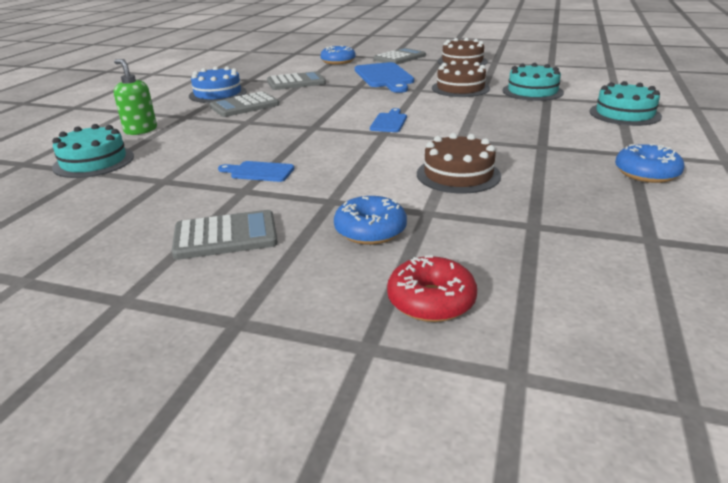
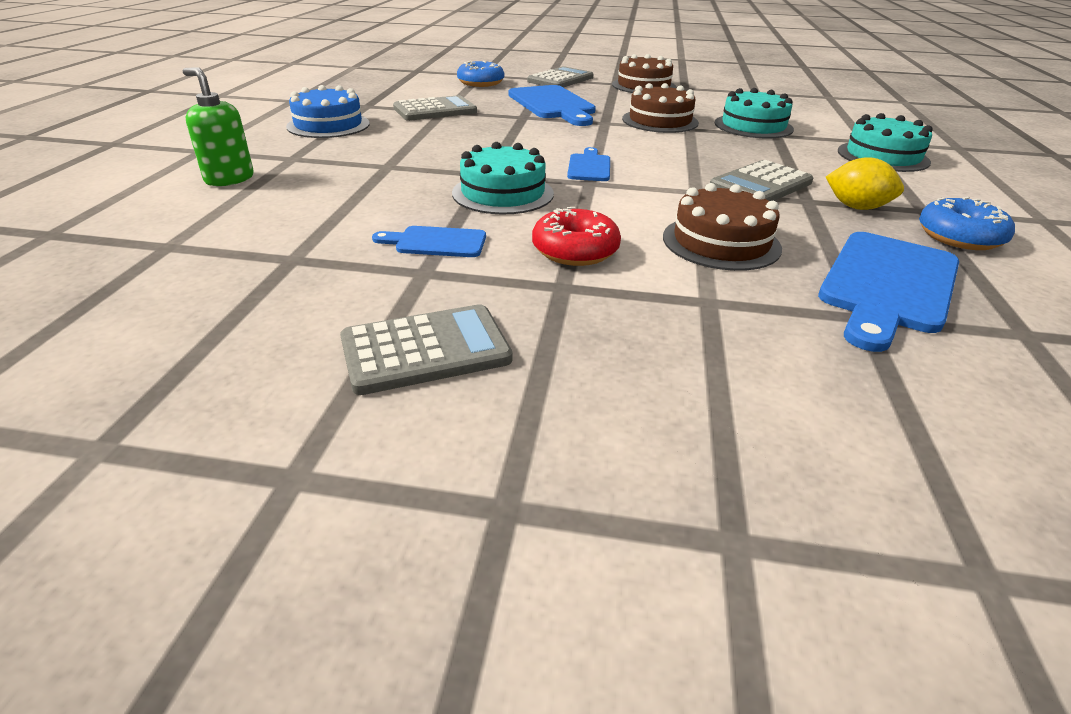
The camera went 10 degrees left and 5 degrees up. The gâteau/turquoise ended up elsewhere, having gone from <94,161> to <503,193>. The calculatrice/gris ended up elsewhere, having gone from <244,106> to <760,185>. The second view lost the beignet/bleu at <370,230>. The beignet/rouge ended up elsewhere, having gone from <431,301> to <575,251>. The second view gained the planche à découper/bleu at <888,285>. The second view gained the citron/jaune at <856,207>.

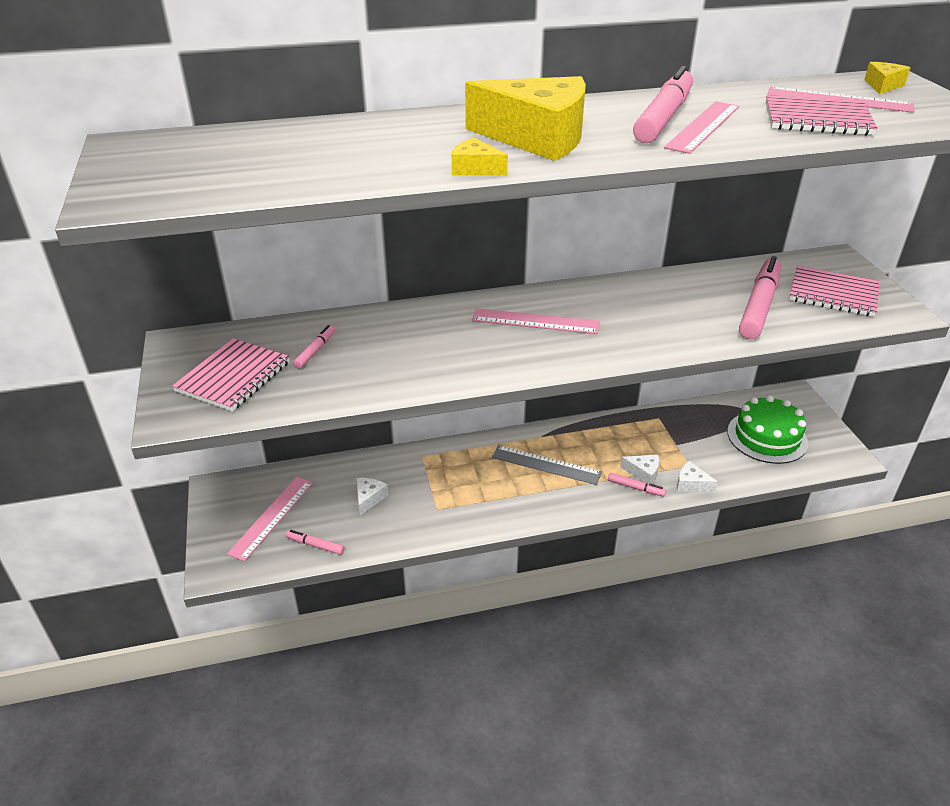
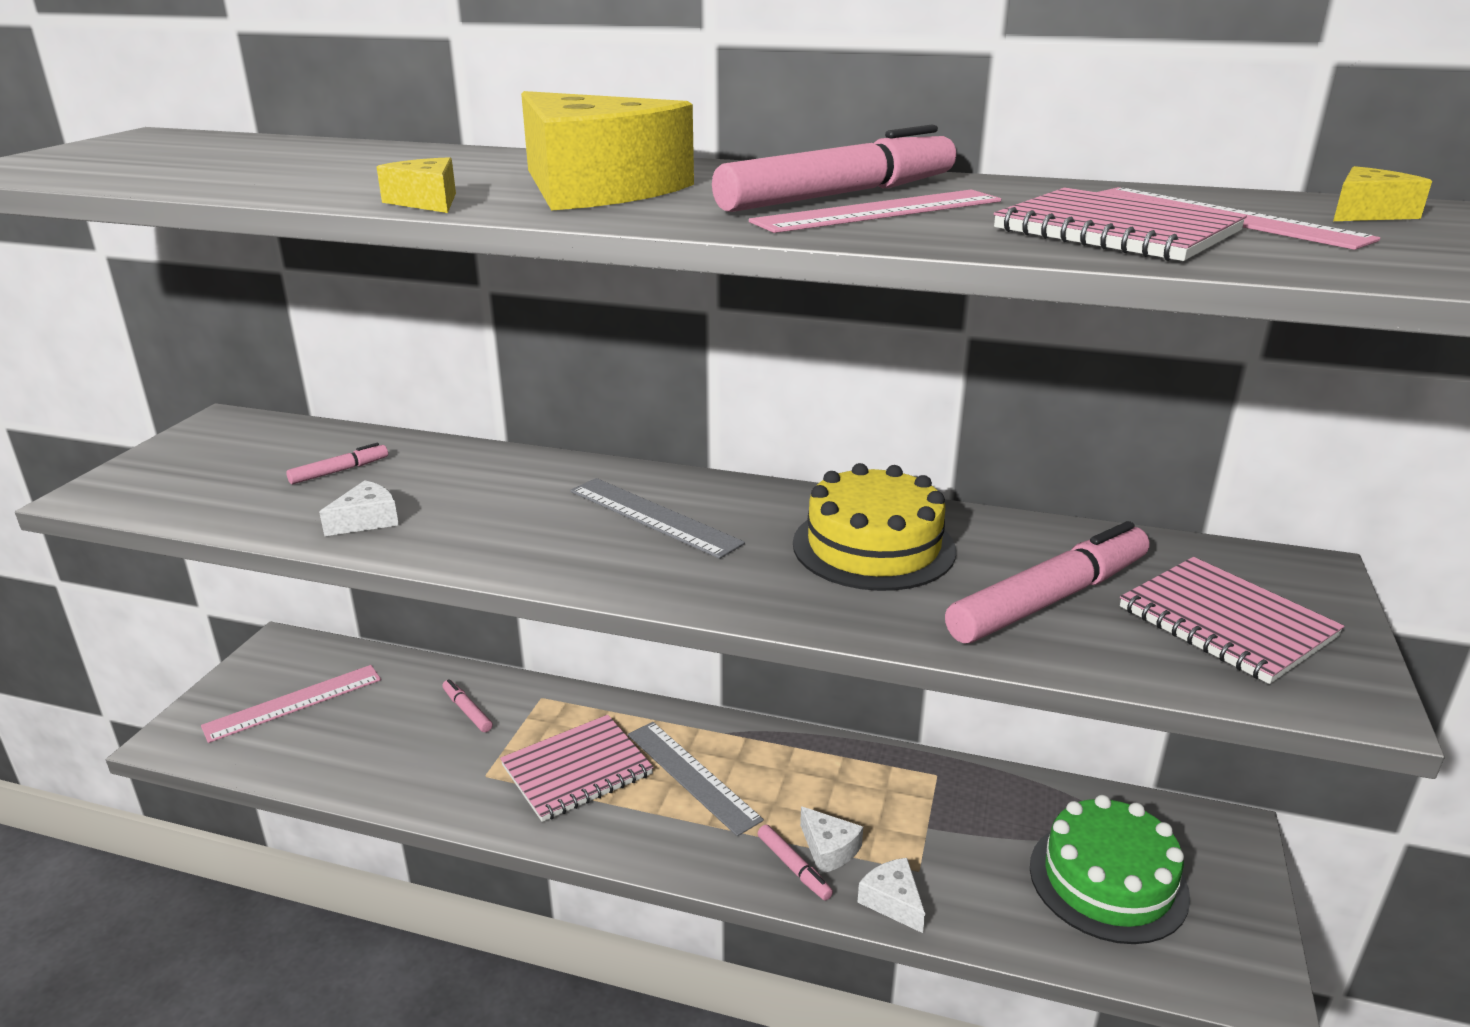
The camera went 30 degrees right and 10 degrees down. The carnet/rose ended up elsewhere, having gone from <233,377> to <577,770>. The feutre/rose ended up elsewhere, having gone from <315,545> to <467,711>. The fromage/blanc ended up elsewhere, having gone from <369,498> to <367,520>. What was the règle/rose at <535,321> turned into the règle/gris at <653,517>. The second view gained the gâteau/jaune at <873,546>.

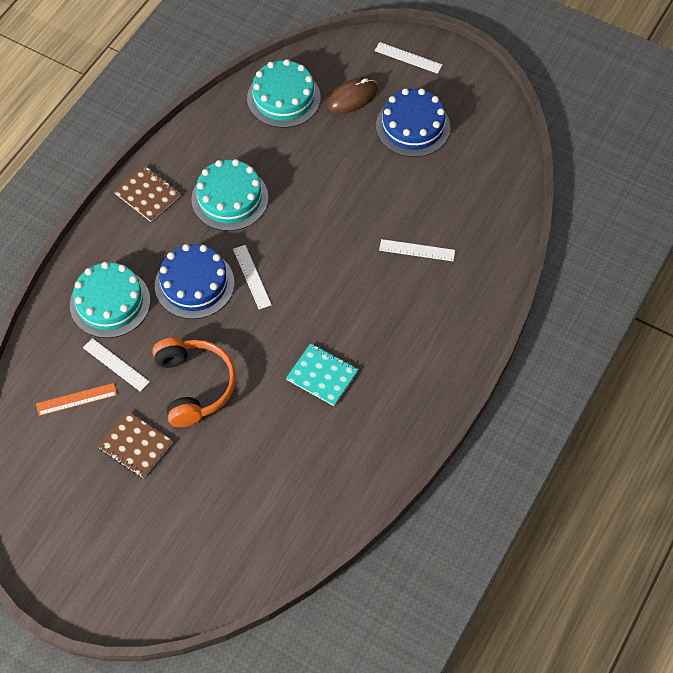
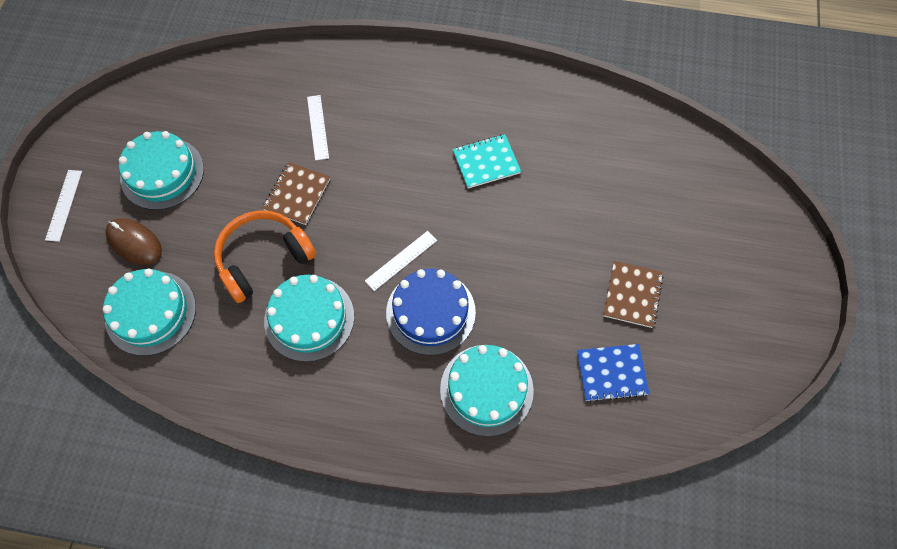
The camera went 110 degrees left and 5 degrees up. Where the règle/orange stood at <76,399>, the carnet/bleu came to stand at <611,373>. The second view lost the règle/blanc at <116,364>. The carnet/marron ended up elsewhere, having gone from <147,194> to <297,194>. The casque audio/orange ended up elsewhere, having gone from <194,386> to <263,259>. The carnet/turquoise at <322,375> ended up facing another way, 60 degrees clockwise from before. What was the gâteau/bleu at <413,126> turned into the gâteau/turquoise at <162,173>.

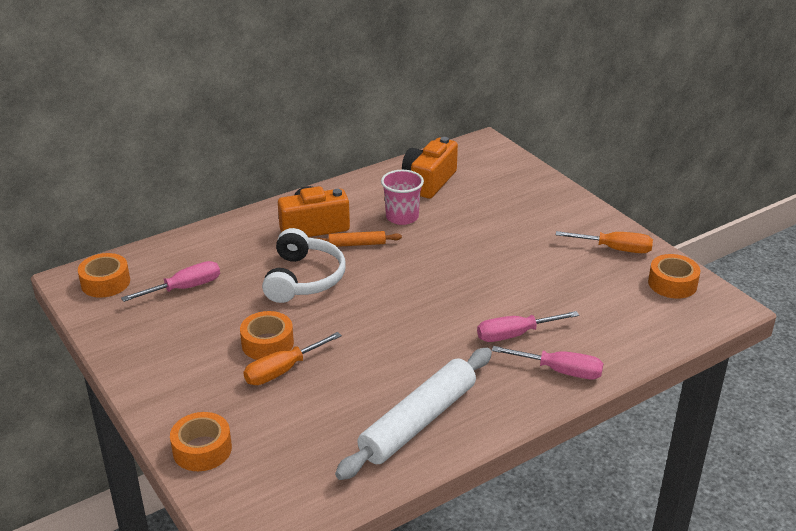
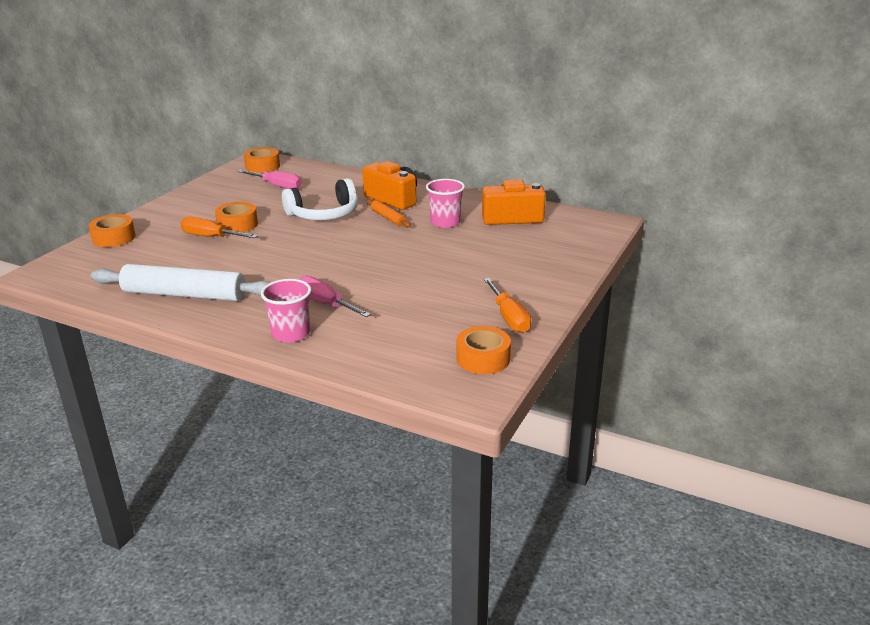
The camera went 60 degrees right and 5 degrees down. Where the tournevis/rose stood at <560,371>, the gobelet/rose came to stand at <291,334>.

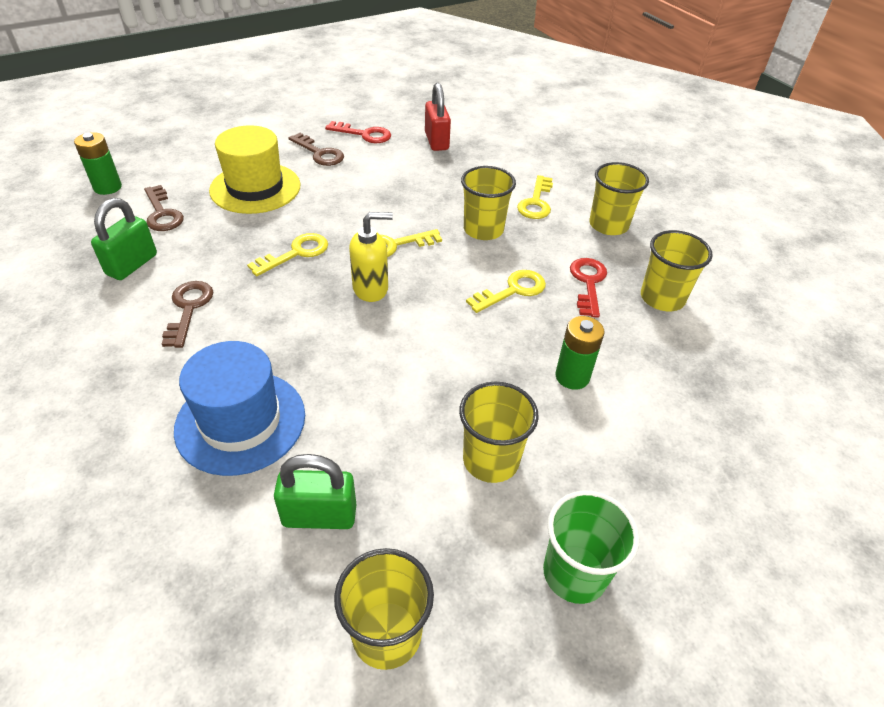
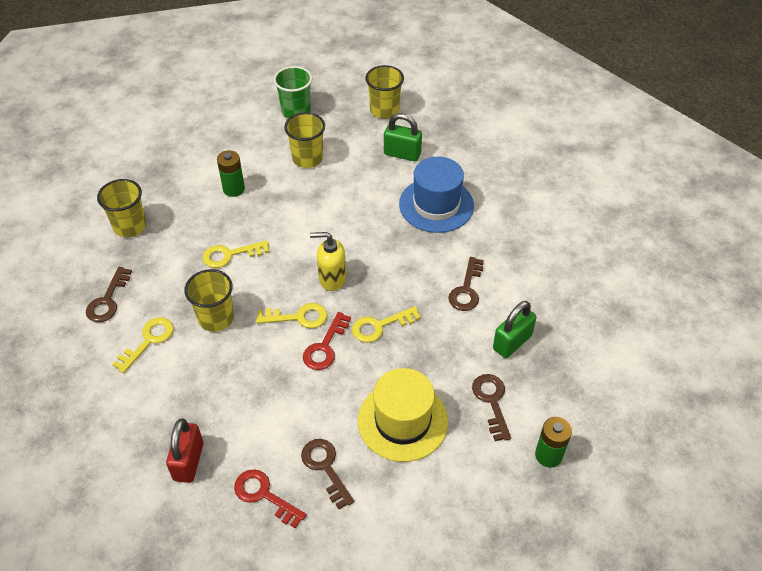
The camera went 160 degrees left and 5 degrees up. The clé/rouge ended up elsewhere, having gone from <588,283> to <325,346>. Where the gobelet/jaune stood at <608,225>, the clé/marron came to stand at <108,300>.

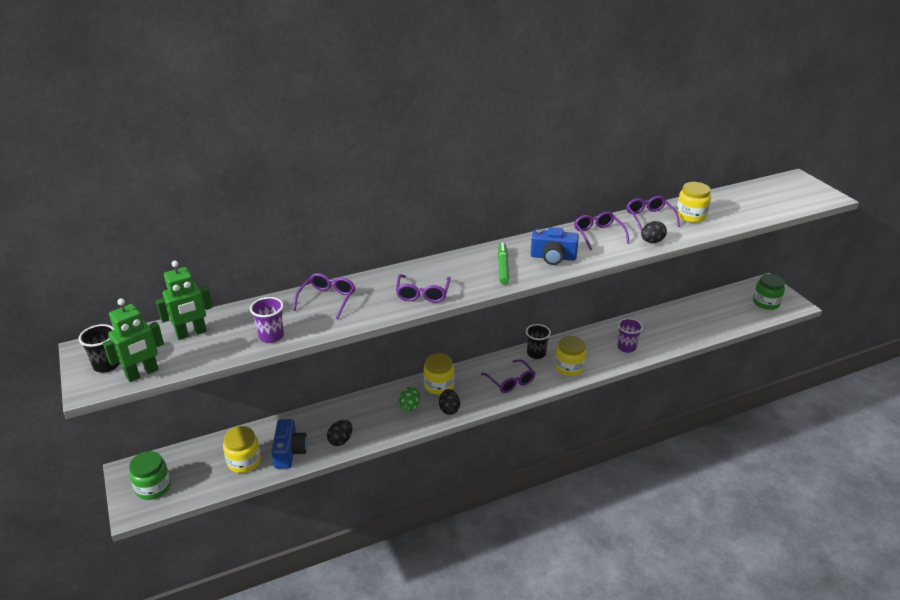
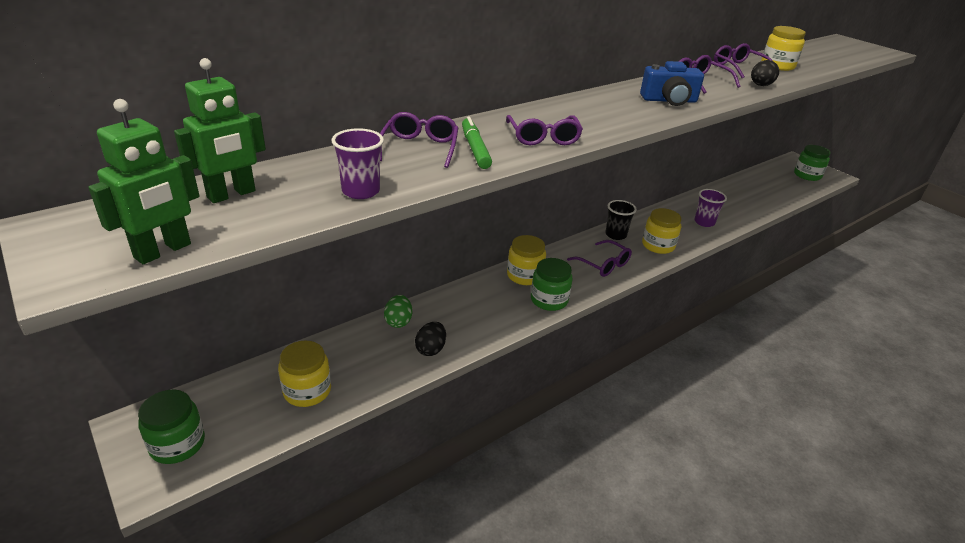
The camera went 15 degrees left and 0 degrees up. The second view lost the gobelet/noir at <107,365>. The second view lost the appareil photo/bleu at <289,452>. The œuf/vert ended up elsewhere, having gone from <409,406> to <398,321>. Where the œuf/noir stood at <449,409>, the bocal/vert came to stand at <549,300>. The feutre/vert ended up elsewhere, having gone from <503,267> to <475,149>.

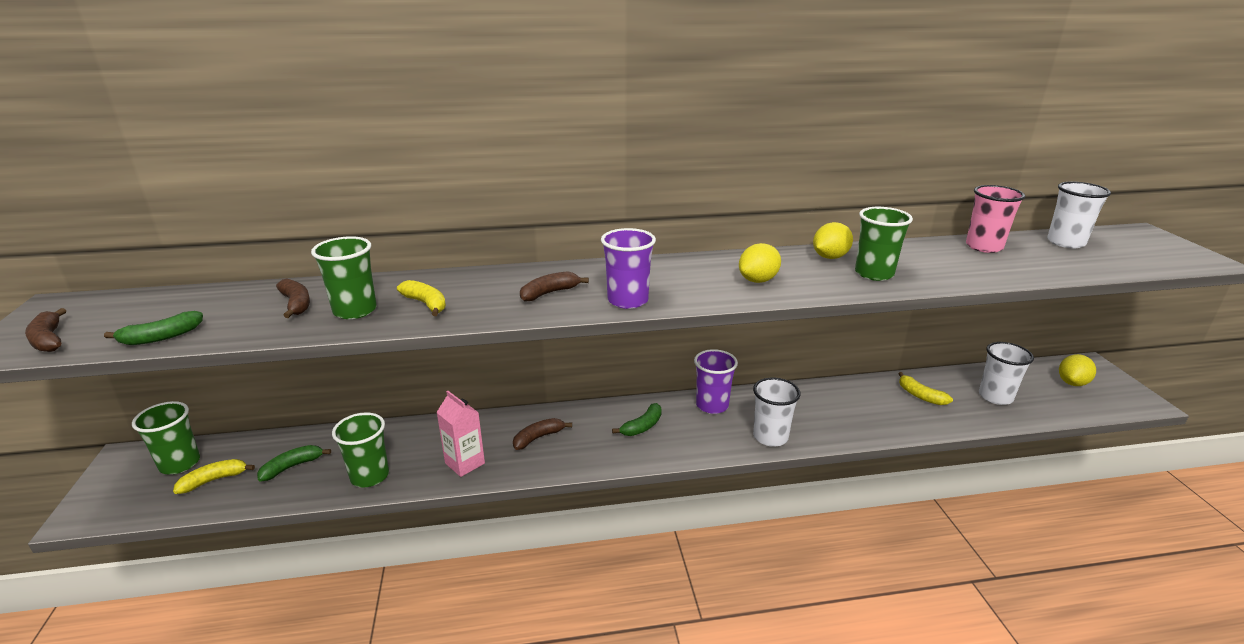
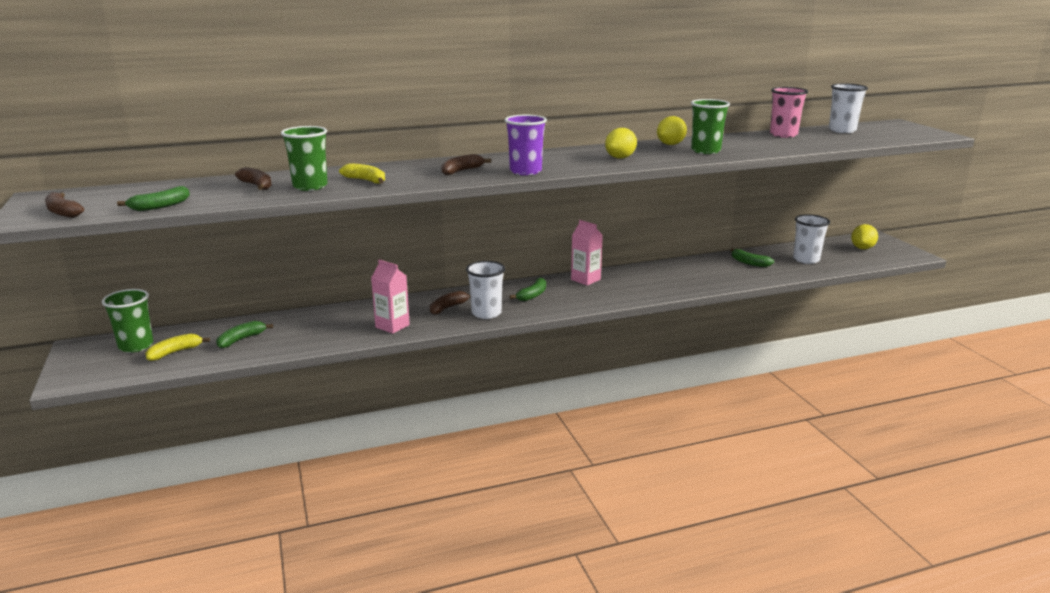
The camera went 10 degrees left and 5 degrees down. The second view lost the gobelet/vert at <370,476>. Where the gobelet/violet stood at <712,405>, the brique de lait/rose came to stand at <585,279>. The gobelet/blanc ended up elsewhere, having gone from <770,437> to <486,313>. What was the banane/jaune at <920,396> turned into the banane/vert at <749,263>.

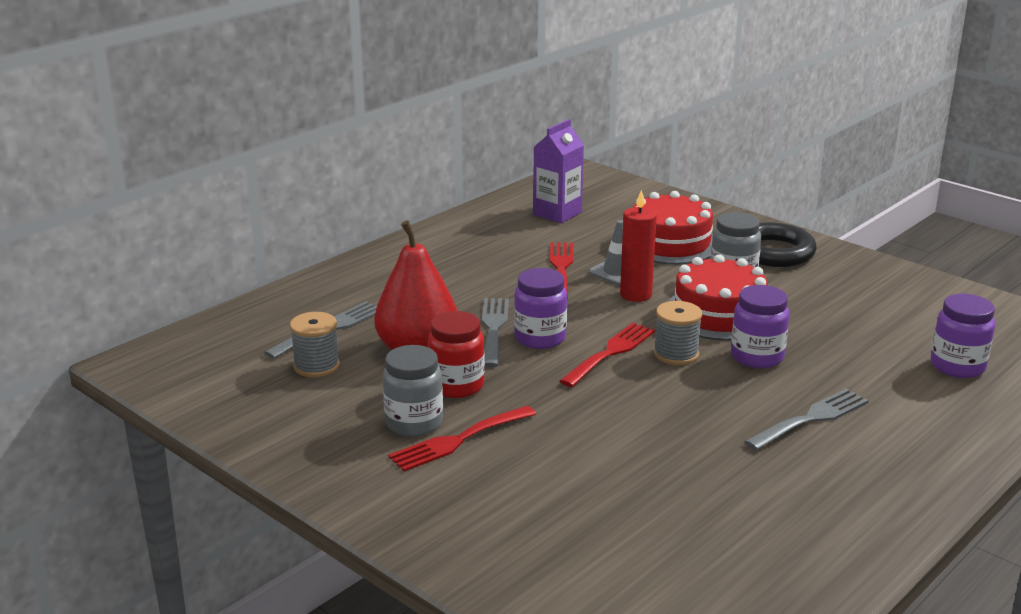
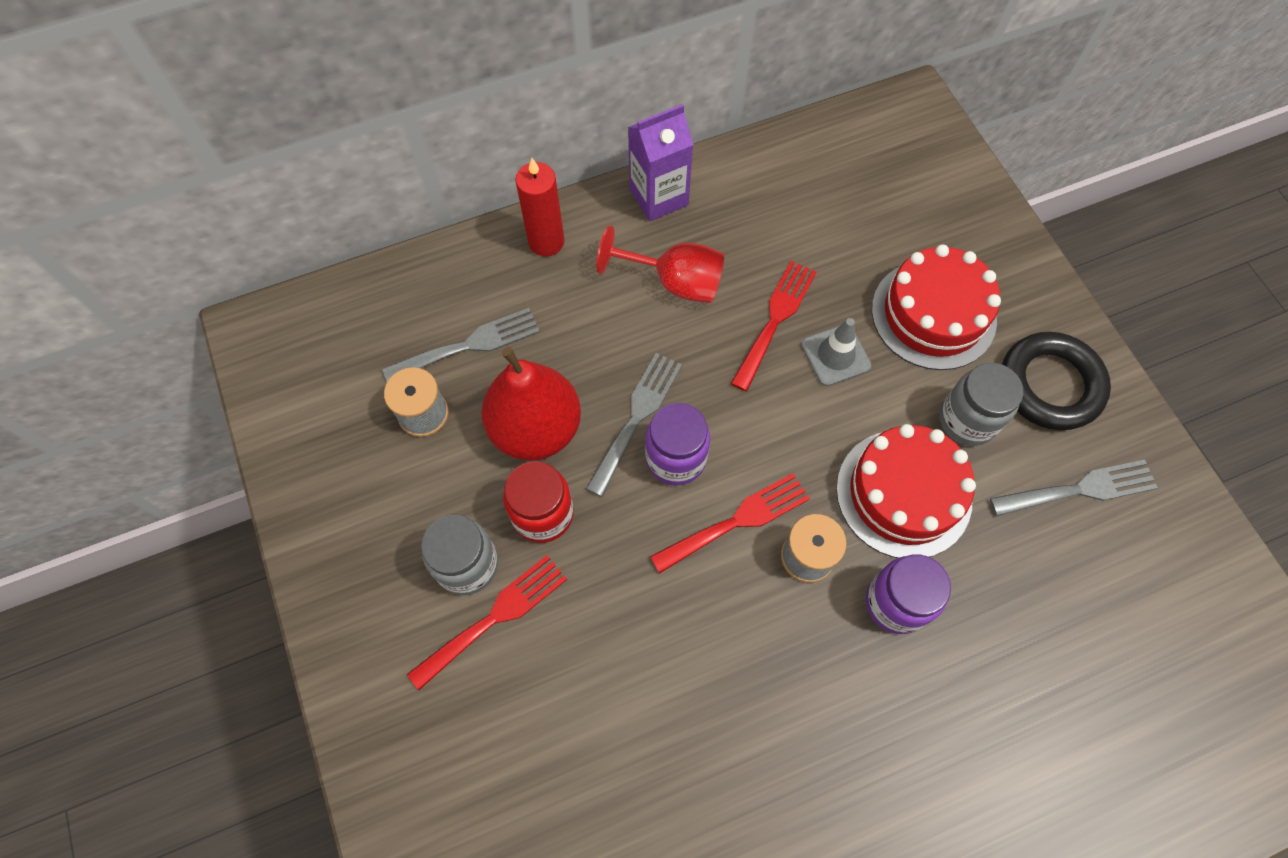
The camera went 25 degrees right and 40 degrees up. The fourchette/rouge at <458,440> ended up facing another way, 150 degrees clockwise from before. The brique de lait/violet ended up elsewhere, having gone from <557,213> to <658,197>. The bougie/rouge ended up elsewhere, having gone from <635,295> to <546,242>. The fourchette/gris ended up elsewhere, having gone from <811,418> to <1080,489>. The second view lost the bocal/violet at <957,366>. The second view gained the verre à pied/rouge at <675,282>.

